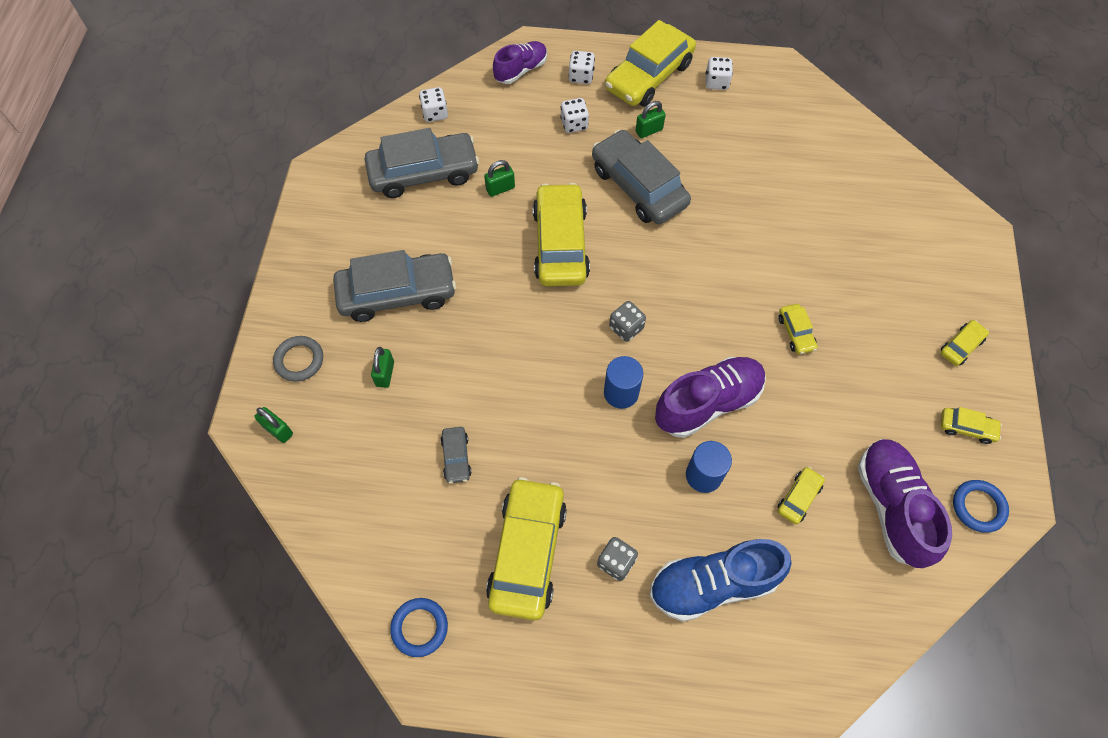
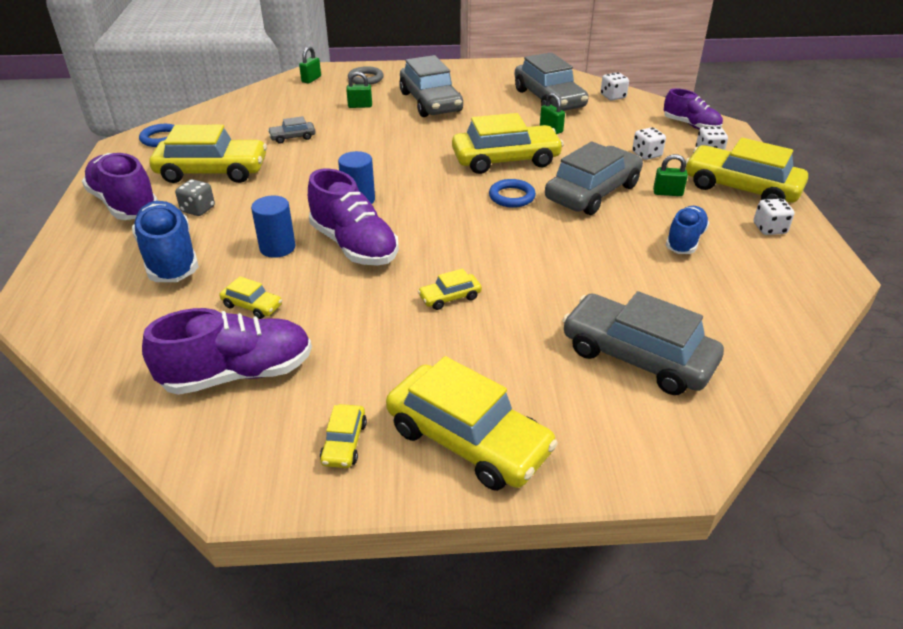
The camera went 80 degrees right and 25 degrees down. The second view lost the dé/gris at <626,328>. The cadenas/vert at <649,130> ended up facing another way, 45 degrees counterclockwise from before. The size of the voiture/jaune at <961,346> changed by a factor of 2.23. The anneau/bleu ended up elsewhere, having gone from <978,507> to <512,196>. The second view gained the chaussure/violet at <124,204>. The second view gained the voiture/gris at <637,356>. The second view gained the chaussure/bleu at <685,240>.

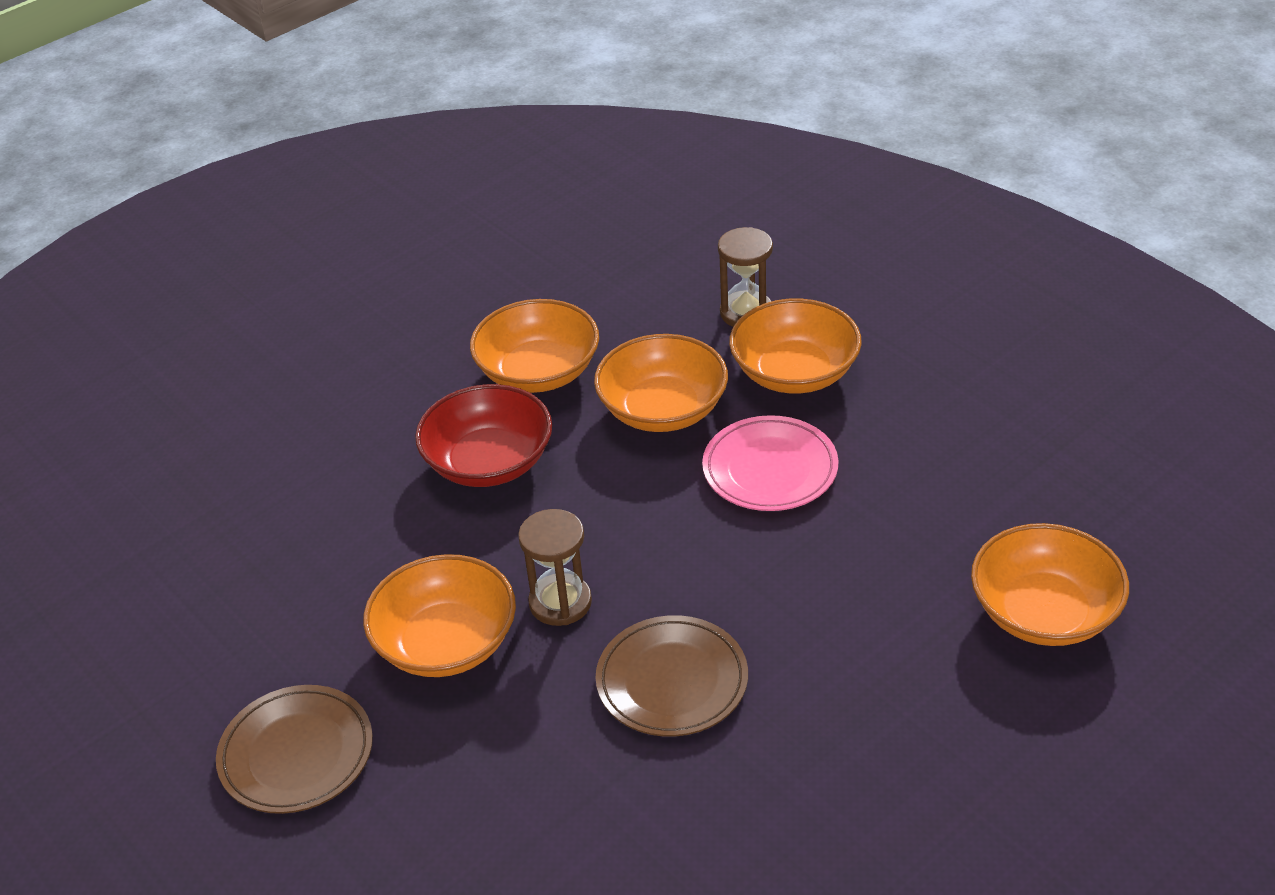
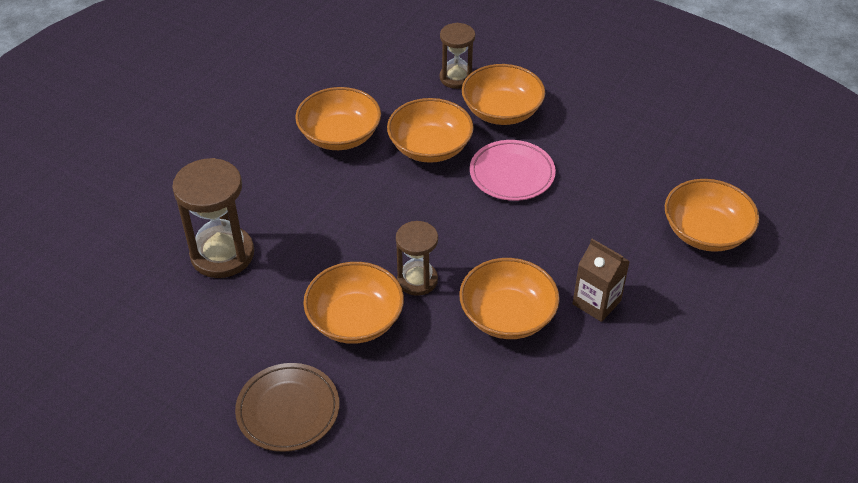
The camera went 20 degrees left and 5 degrees up. The second view lost the bol/rouge at <489,462>. Where the assiette/marron stood at <672,681>, the bol/orange came to stand at <507,315>. The second view gained the sablier/marron at <222,254>. The second view gained the brique de lait/marron at <596,302>.

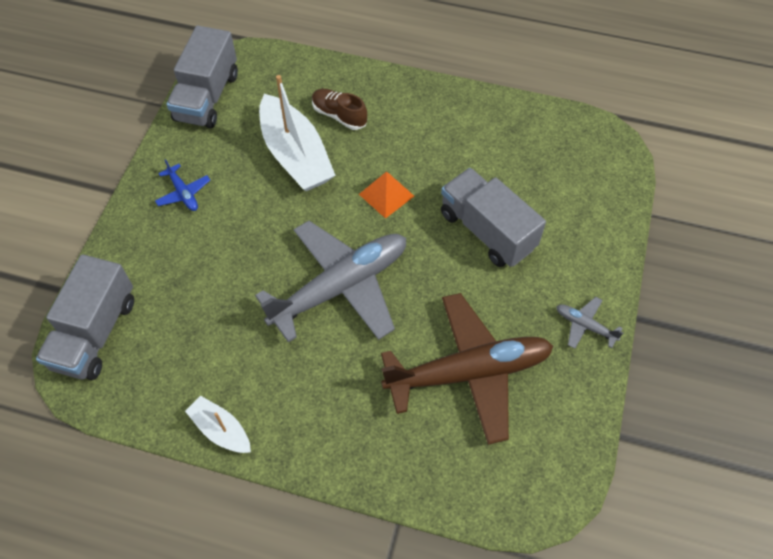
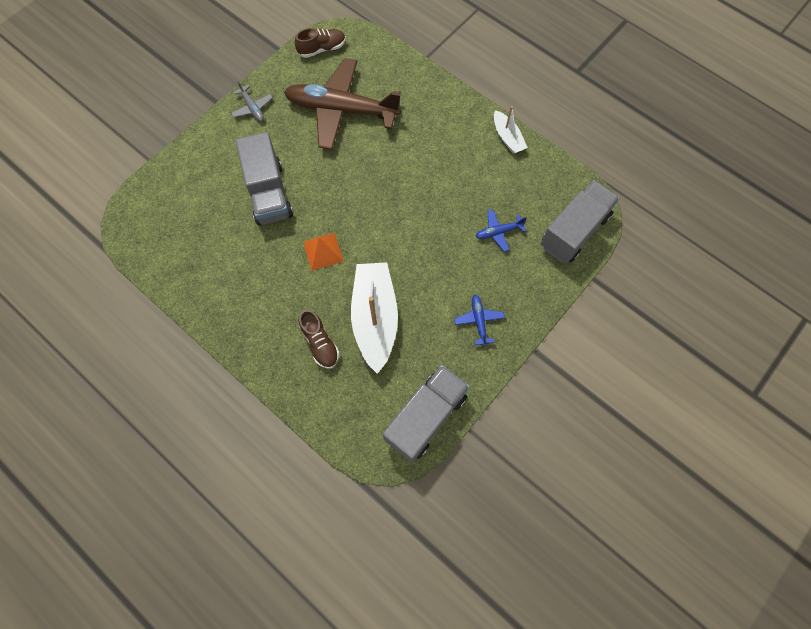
The camera went 155 degrees left and 10 degrees up. The second view lost the avion/gris at <340,287>. The second view gained the chaussure/marron at <322,49>. The second view gained the avion/bleu at <498,232>.

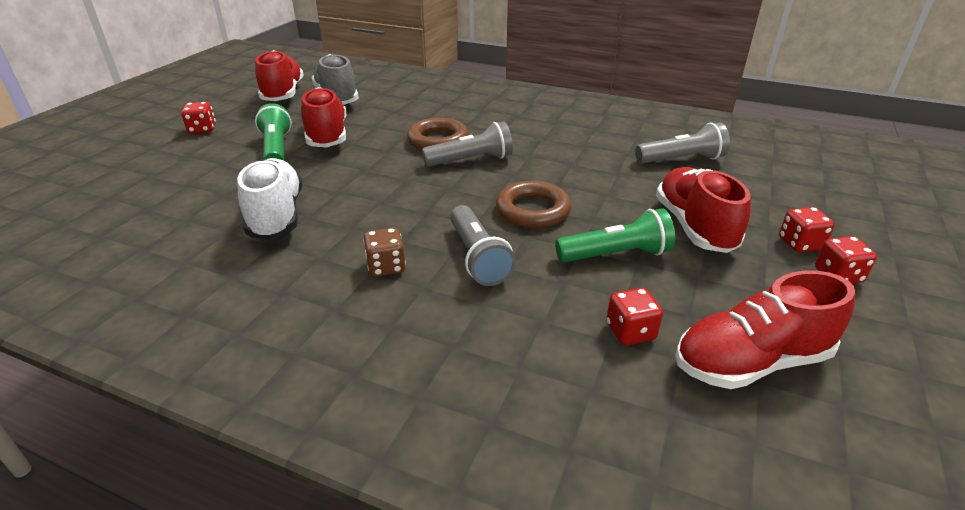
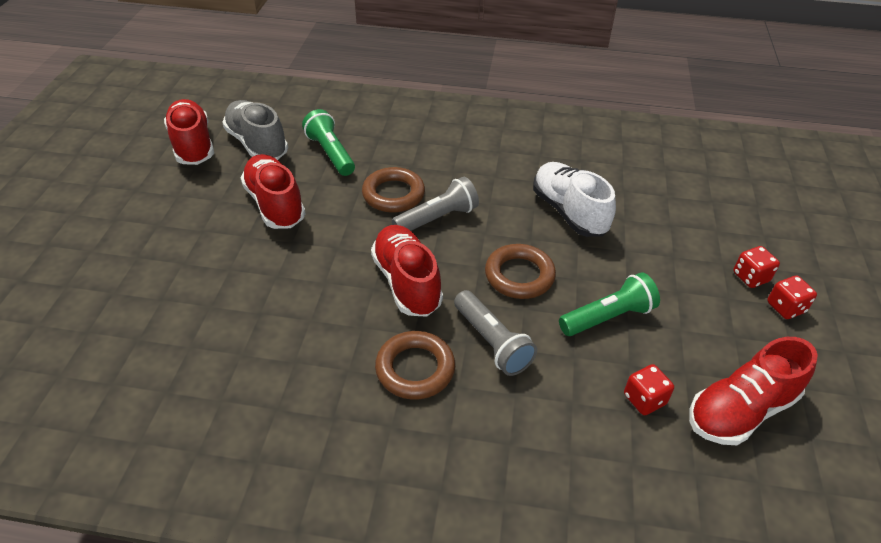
The camera went 15 degrees left and 10 degrees up. The second view lost the dé/rouge at <202,129>. The chaussure/blanc ended up elsewhere, having gone from <276,216> to <569,212>. The lampe de poche/vert ended up elsewhere, having gone from <276,149> to <331,153>. Where the dé/marron stood at <386,267>, the anneau/marron came to stand at <415,369>. The second view lost the lampe de poche/gris at <682,160>. The chaussure/rouge ended up elsewhere, having gone from <694,226> to <406,282>.

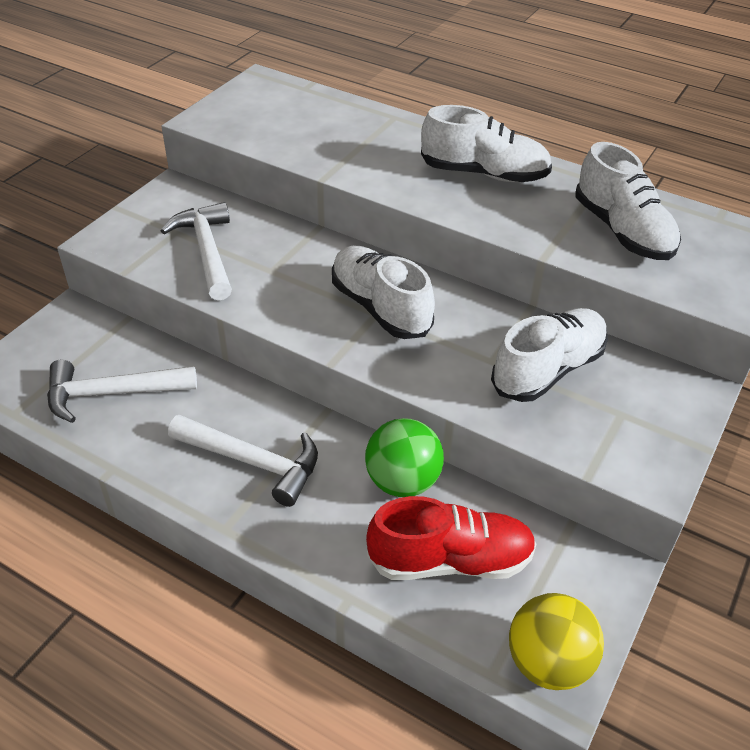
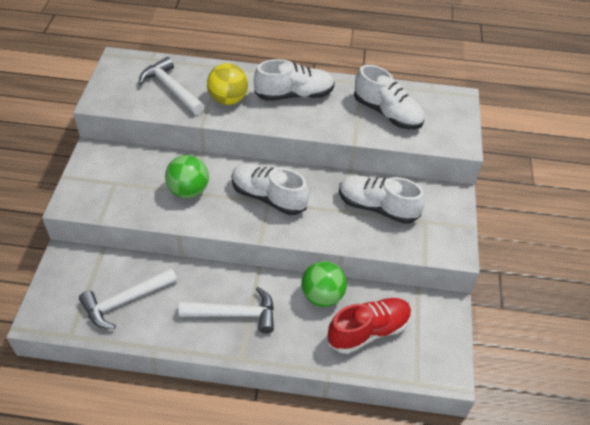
The camera went 25 degrees left and 5 degrees up. The marteau/blanc ended up elsewhere, having gone from <207,251> to <171,89>. The chaussure/blanc at <548,370> ended up facing another way, 90 degrees counterclockwise from before. The balle/jaune ended up elsewhere, having gone from <548,662> to <228,99>. The second view gained the balle/vert at <188,191>.

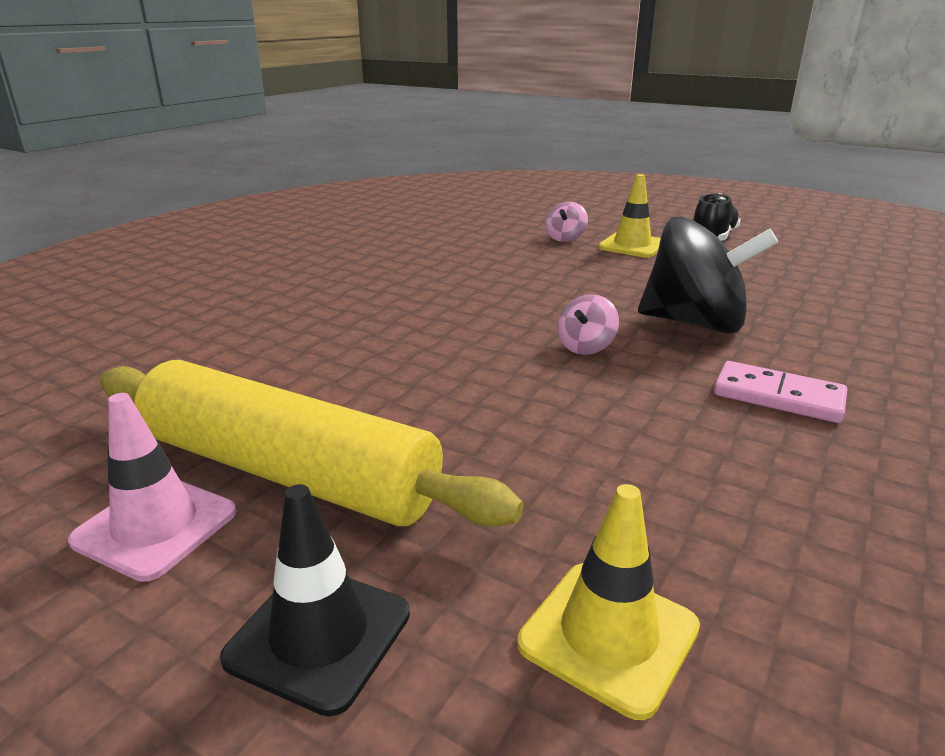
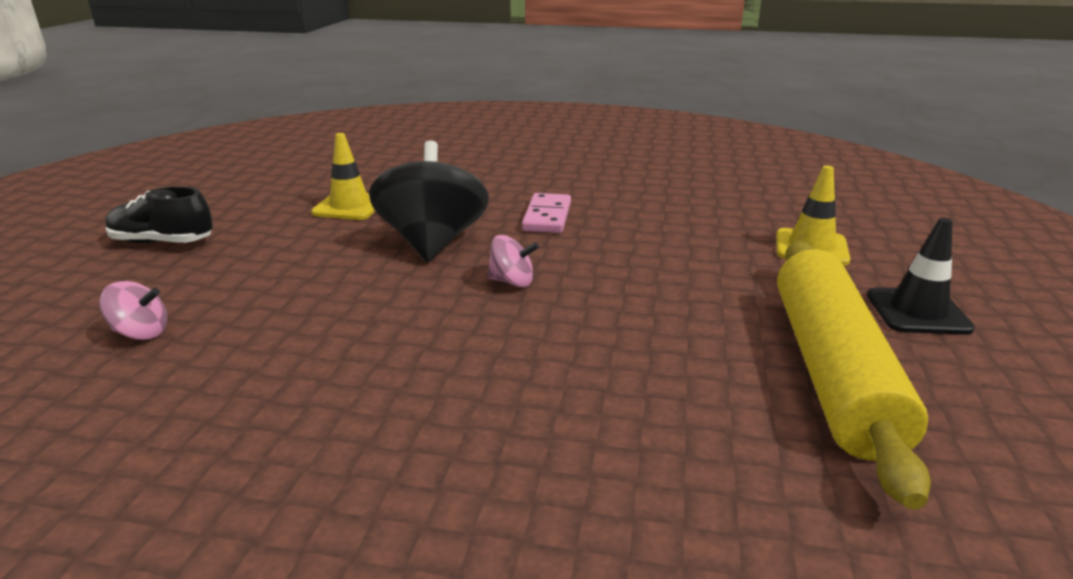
The camera went 110 degrees left and 0 degrees up. The second view lost the cône de chantier/rose at <155,526>. The cône de chantier/jaune ended up elsewhere, having gone from <632,246> to <349,206>.

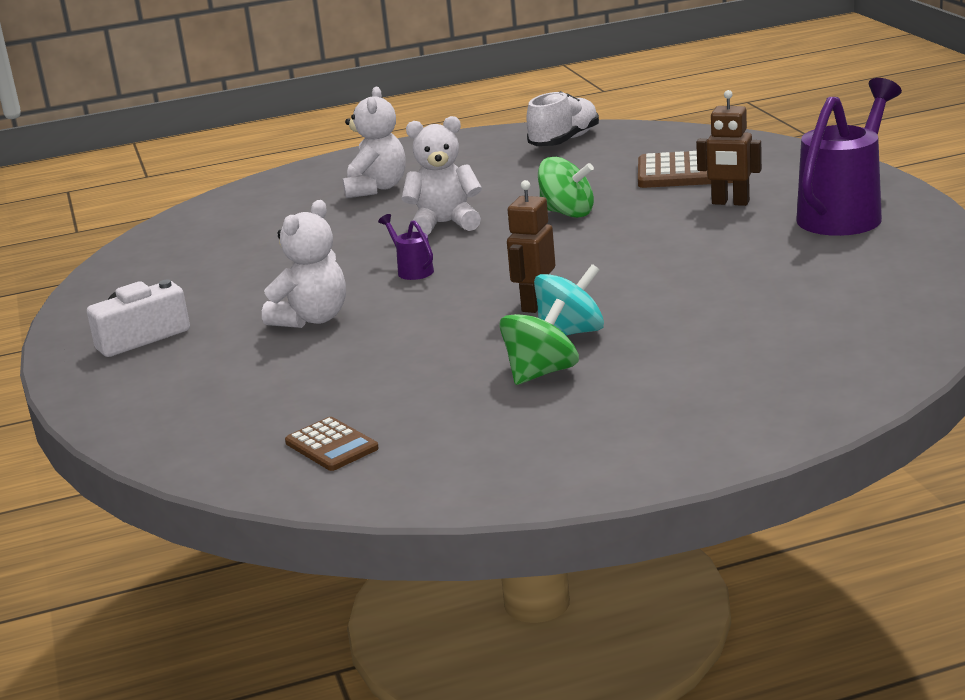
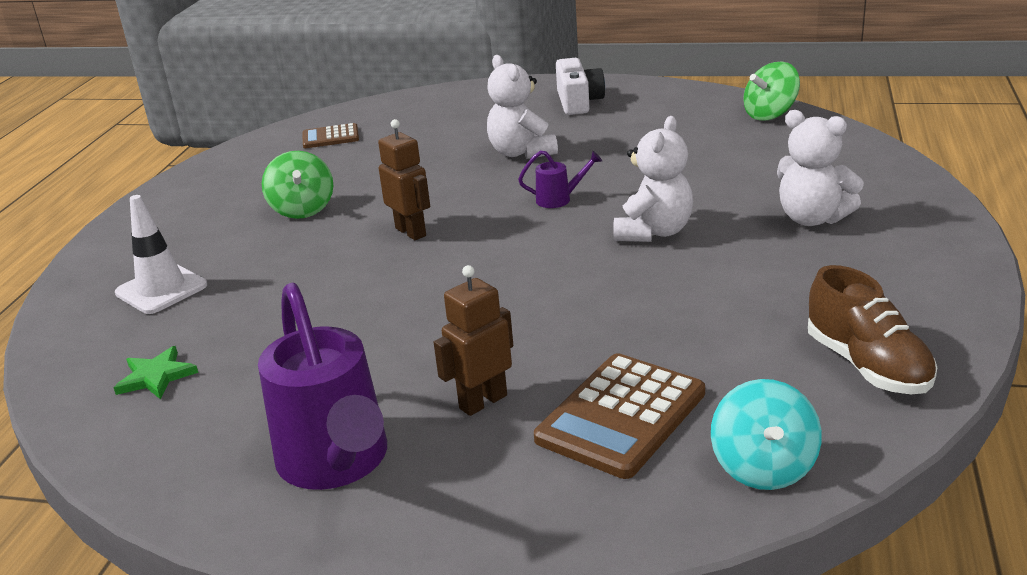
The camera went 120 degrees right and 5 degrees up. What was the chaussure/blanc at <564,141> turned into the chaussure/marron at <867,366>. The toupie/turquoise ended up elsewhere, having gone from <571,333> to <763,467>. The toupie/vert ended up elsewhere, having gone from <567,213> to <770,114>. The second view gained the étoile/vert at <156,376>. The second view gained the cône de chantier/blanc at <161,289>.

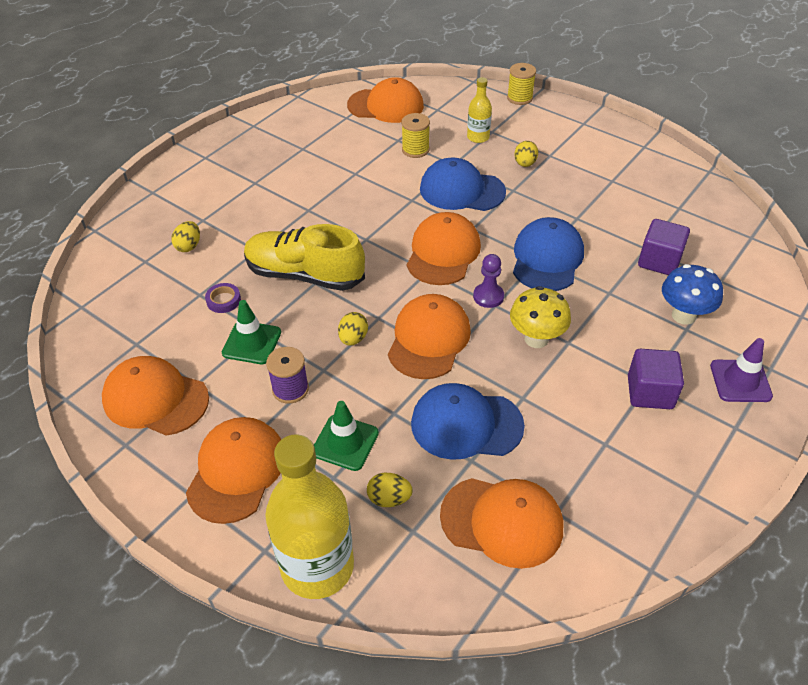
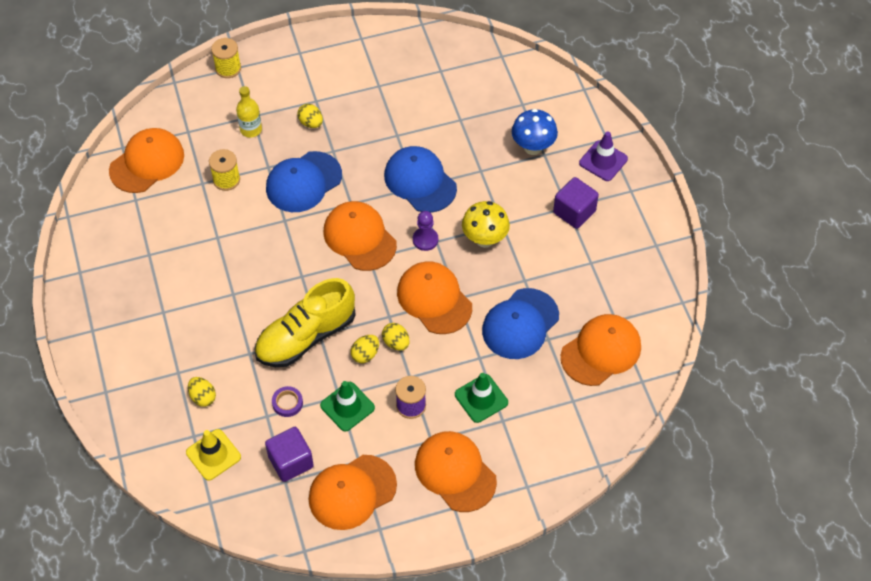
The camera went 55 degrees left and 10 degrees up. The second view lost the bouteille/jaune at <317,566>. The œuf/jaune ended up elsewhere, having gone from <389,498> to <365,354>. The cube/violet ended up elsewhere, having gone from <659,261> to <291,461>. The second view gained the cône de chantier/jaune at <213,455>.

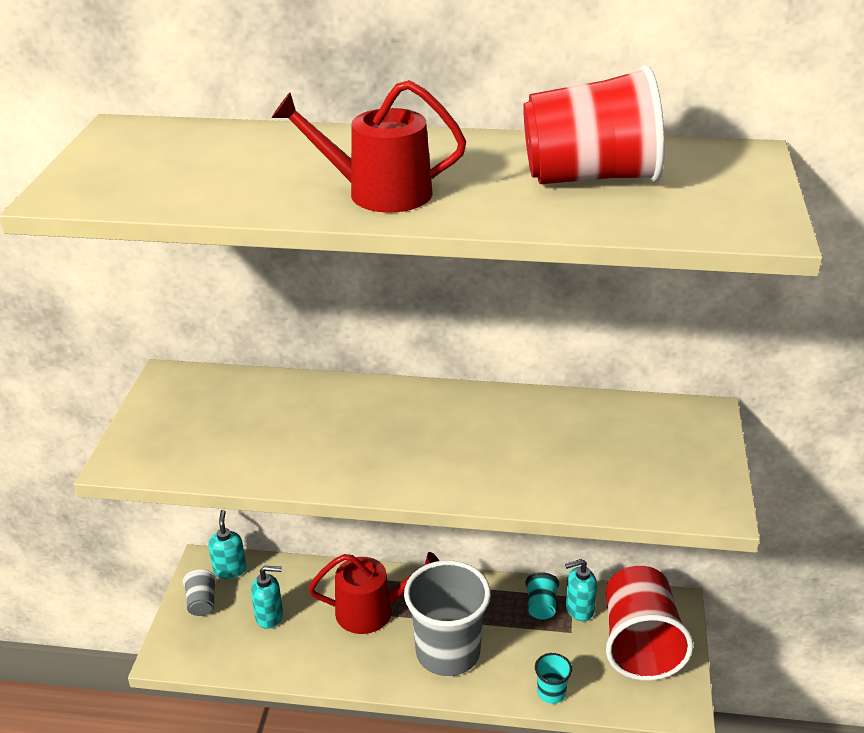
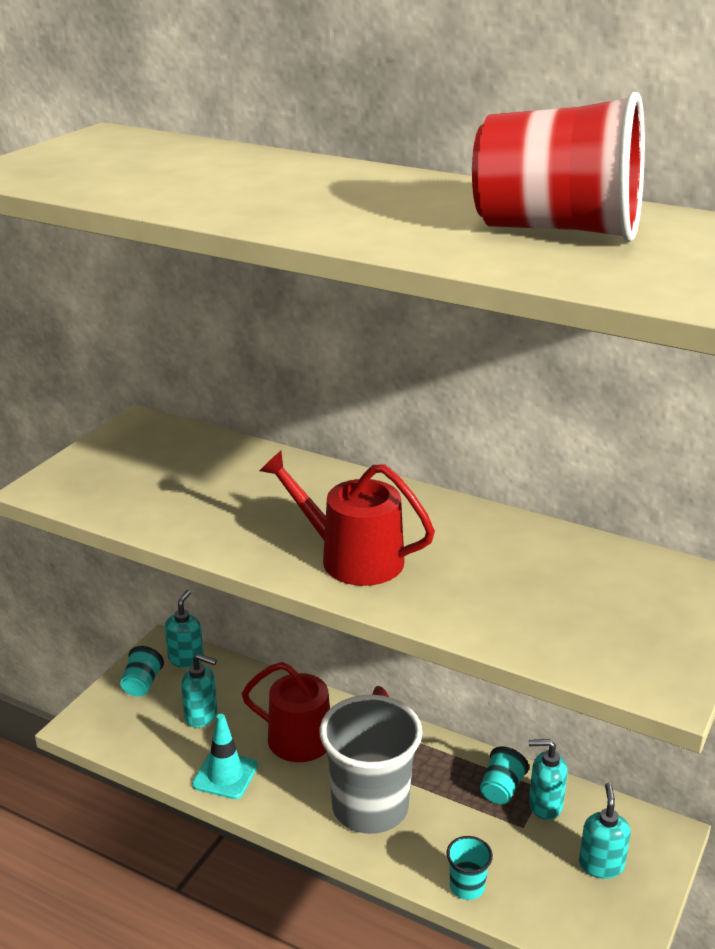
The camera went 20 degrees right and 5 degrees down. What was the gobelet/gris at <202,603> turned into the gobelet/turquoise at <142,684>. The arrosoir/rouge ended up elsewhere, having gone from <379,193> to <352,558>. Where the gobelet/rouge stood at <640,644>, the distributeur de savon/turquoise came to stand at <601,865>. The second view gained the cône de chantier/turquoise at <225,775>.

